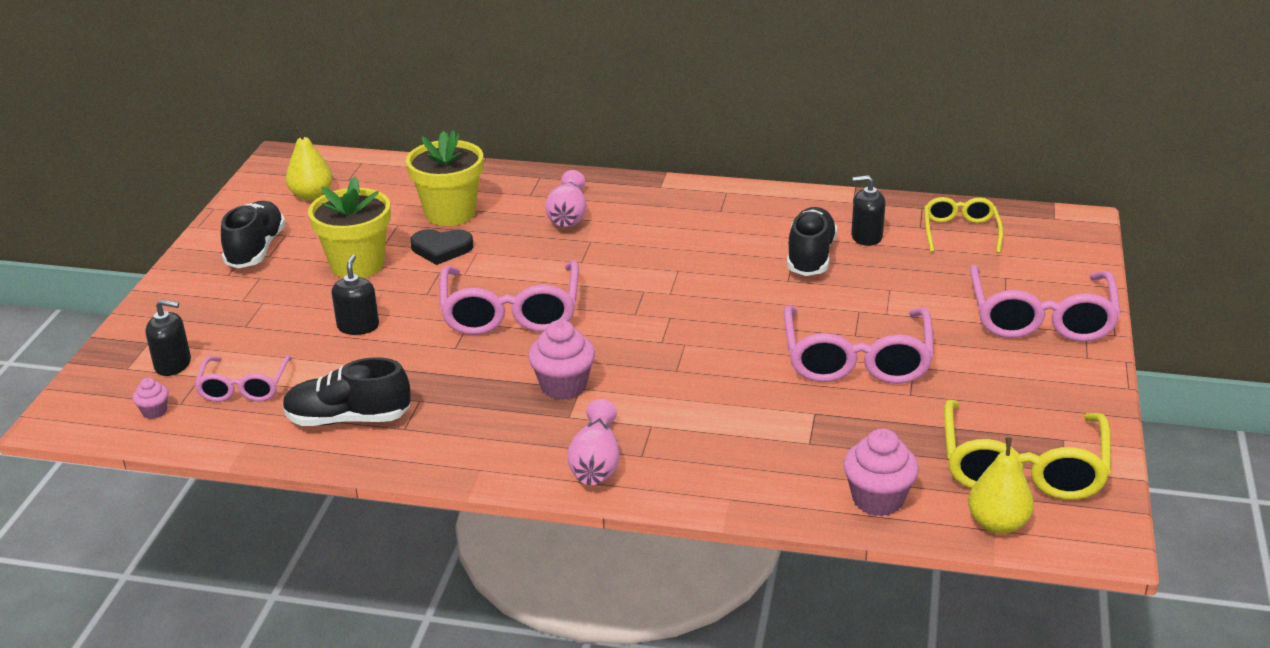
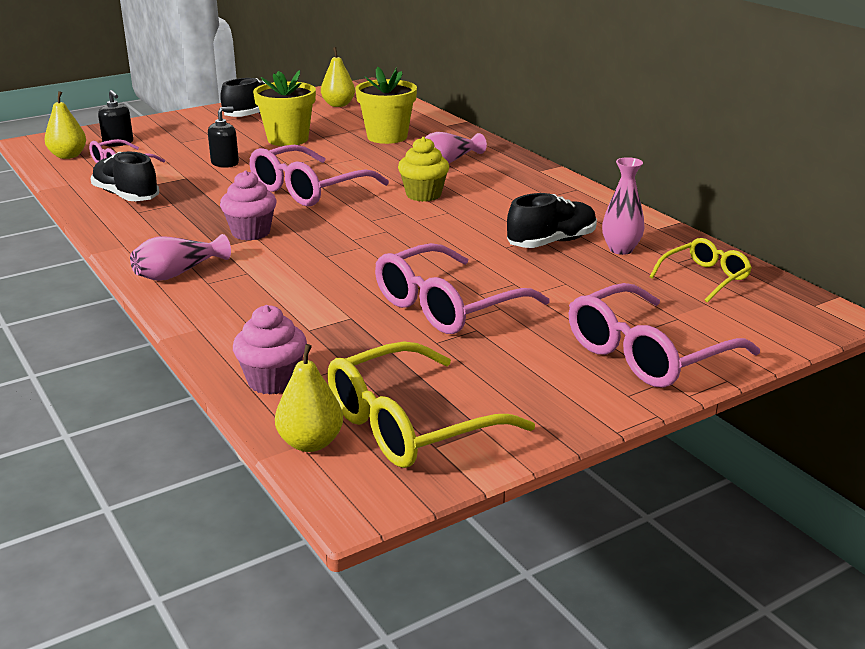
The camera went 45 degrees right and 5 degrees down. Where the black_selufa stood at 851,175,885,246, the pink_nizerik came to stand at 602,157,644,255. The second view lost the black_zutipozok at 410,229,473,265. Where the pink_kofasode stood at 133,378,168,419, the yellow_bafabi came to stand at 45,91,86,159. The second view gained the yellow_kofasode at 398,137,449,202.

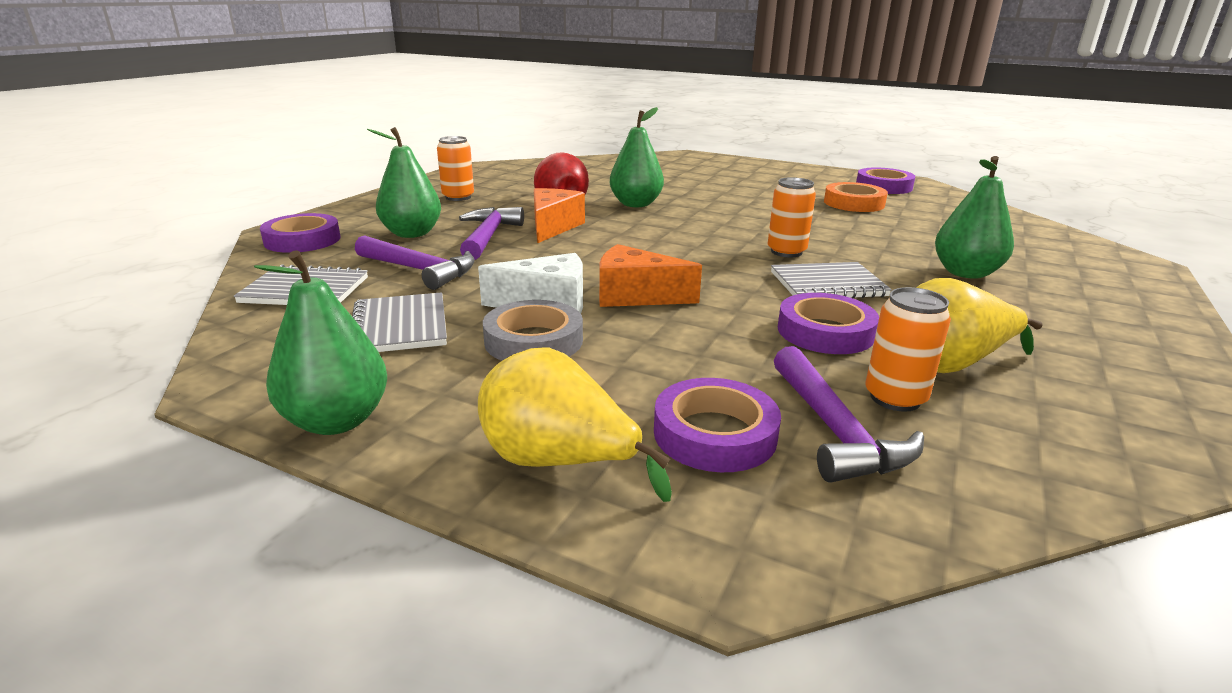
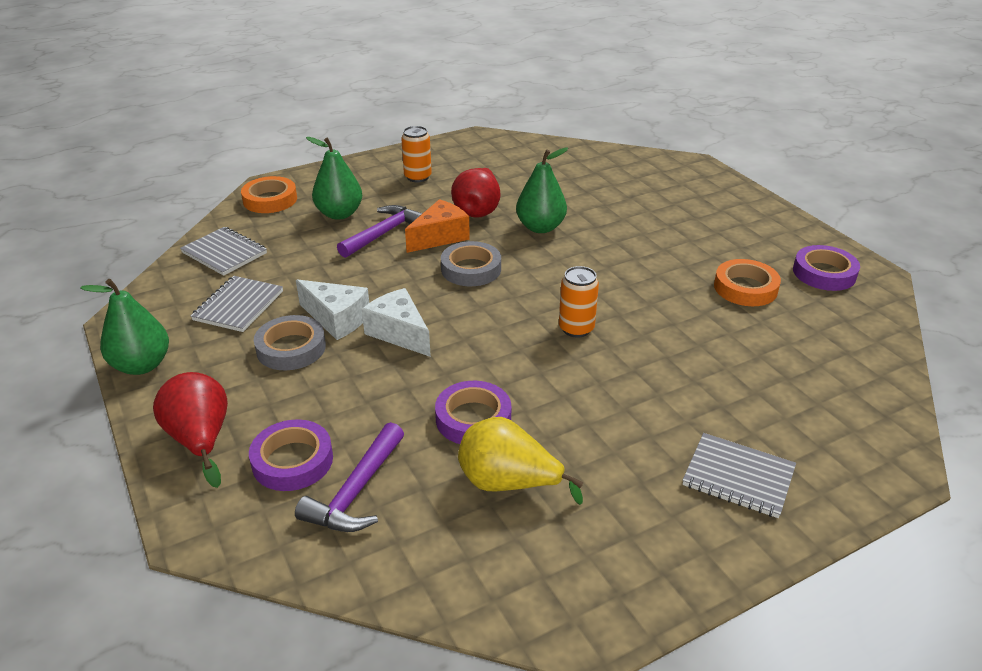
The camera went 35 degrees right and 10 degrees up. The second view lost the green_bafabi at 935,156,1014,279. What was the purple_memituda at 260,213,341,253 turned into the orange_memituda at 241,176,297,213. The second view lost the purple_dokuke at 355,235,475,290. What was the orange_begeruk at 599,244,702,307 turned into the white_begeruk at 362,288,431,357. The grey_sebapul ended up elsewhere, having gone from 771,262,892,298 to 682,433,796,518. The second view lost the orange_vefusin at 865,287,951,412. What was the yellow_bafabi at 478,348,672,502 turned into the red_bafabi at 153,372,228,488. The second view gained the grey_memituda at 441,241,501,286.

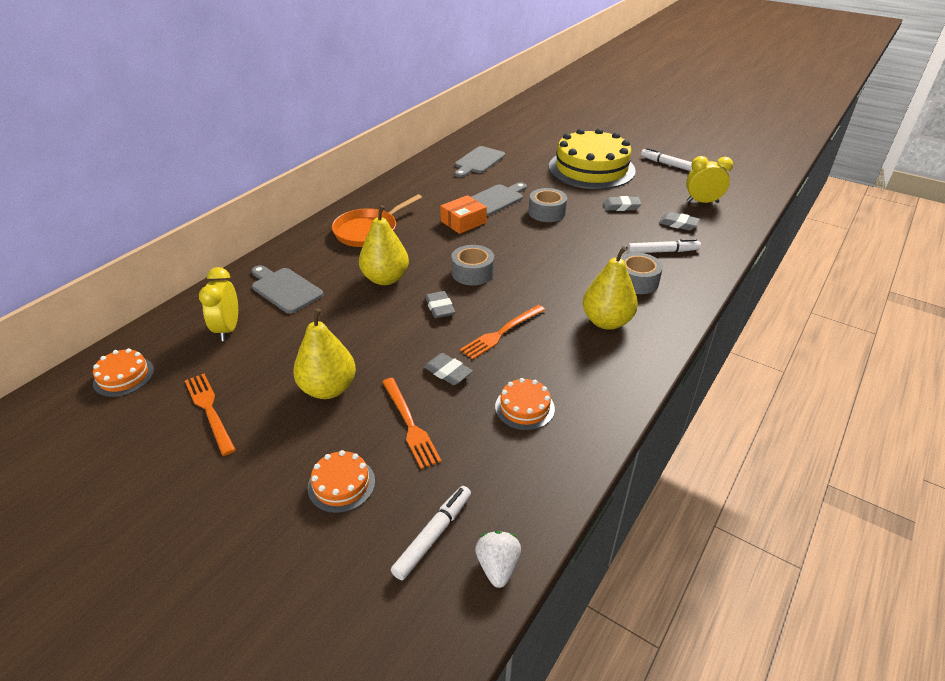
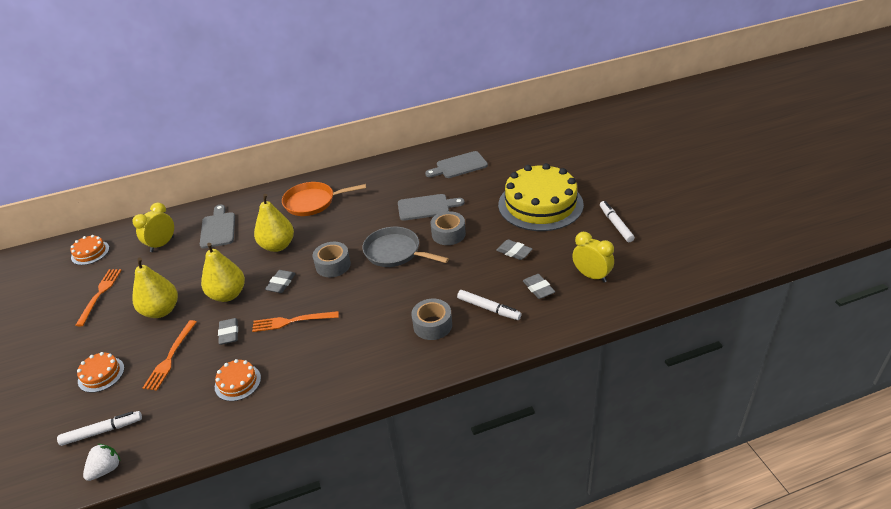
The camera went 40 degrees right and 0 degrees up. The second view lost the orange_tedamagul at 440,195,487,234. The yellow_bafabi ended up elsewhere, having gone from 583,246,638,330 to 201,243,245,302. The second view gained the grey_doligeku at 363,227,449,267.

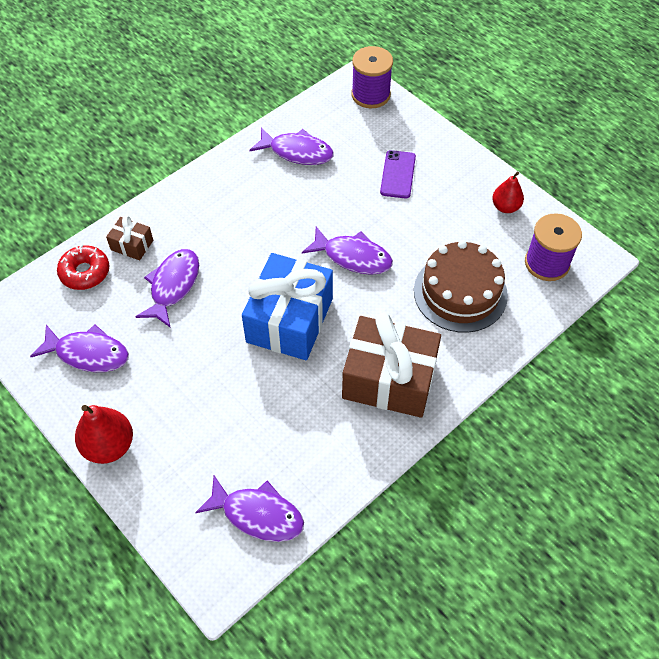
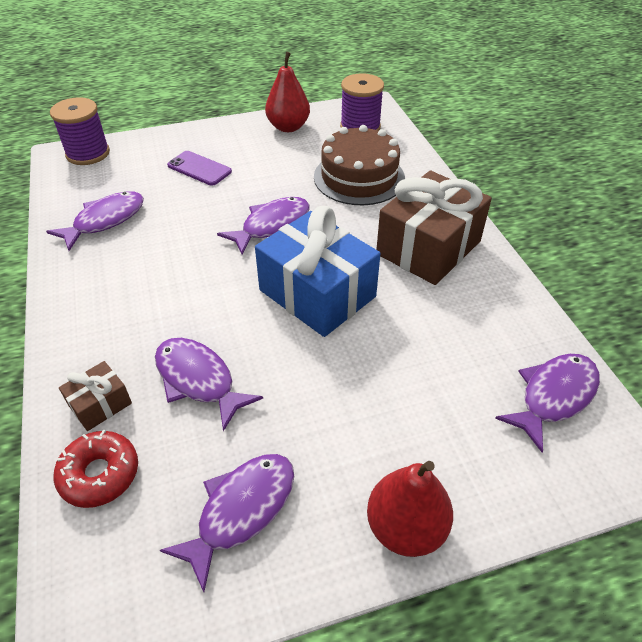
The camera went 65 degrees left and 10 degrees down. The size of the red_bafabi at 492,172,524,213 changed by a factor of 1.52.

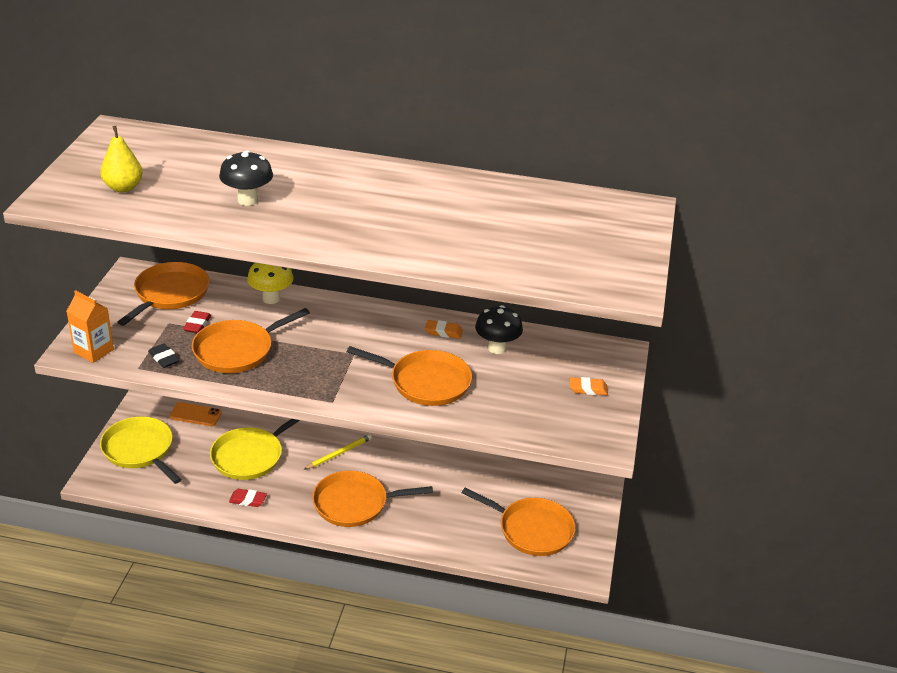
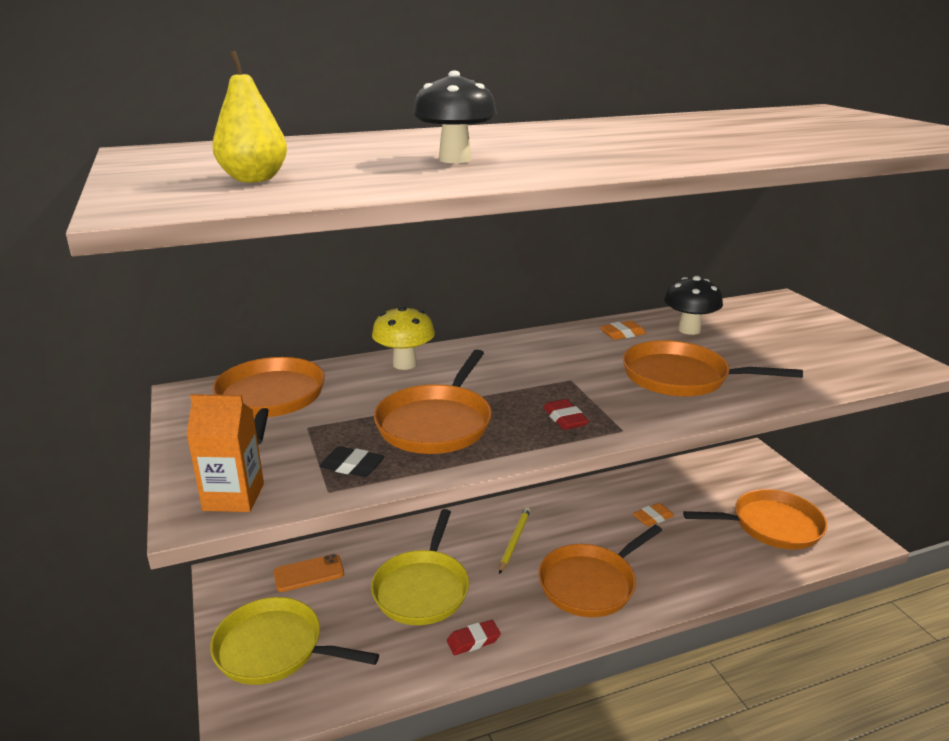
The camera went 30 degrees left and 10 degrees down. The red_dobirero ended up elsewhere, having gone from 183,311,211,333 to 543,399,589,430. The orange_doligeku at 347,346,472,406 ended up facing another way, 150 degrees counterclockwise from before. The orange_dobirero ended up elsewhere, having gone from 570,377,608,395 to 633,503,674,527.

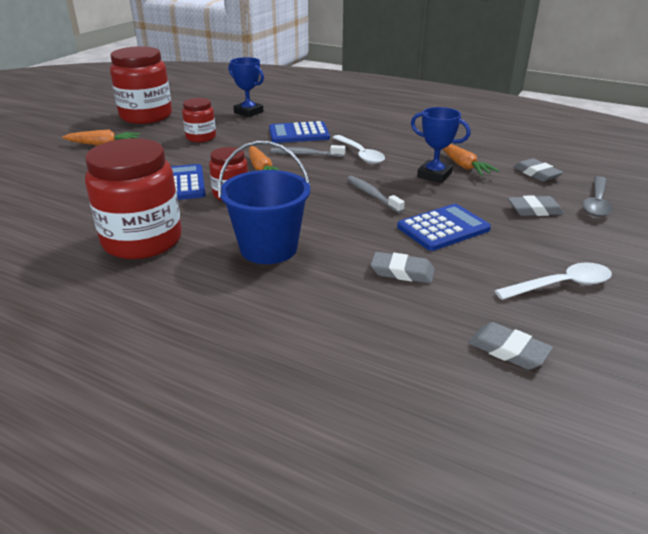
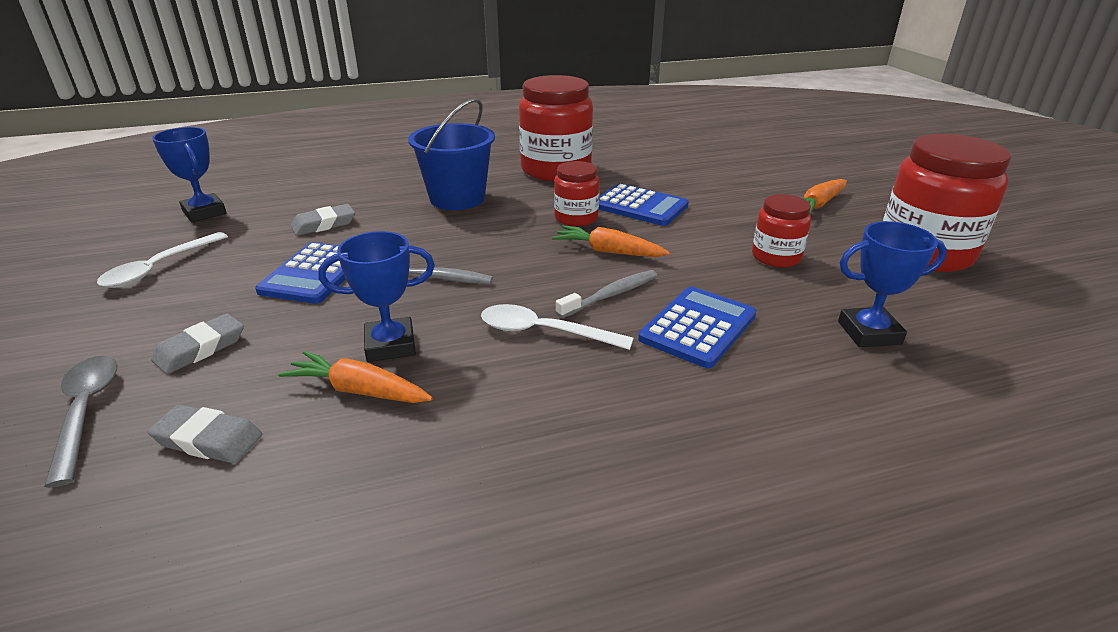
The camera went 135 degrees right and 0 degrees up. Where the grey_dobirero stood at 469,322,553,370, the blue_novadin came to stand at 152,127,227,222.

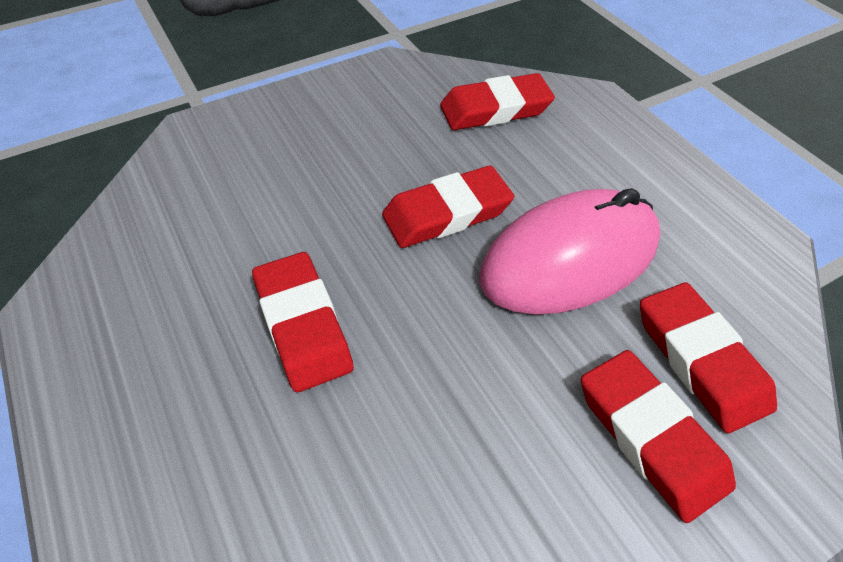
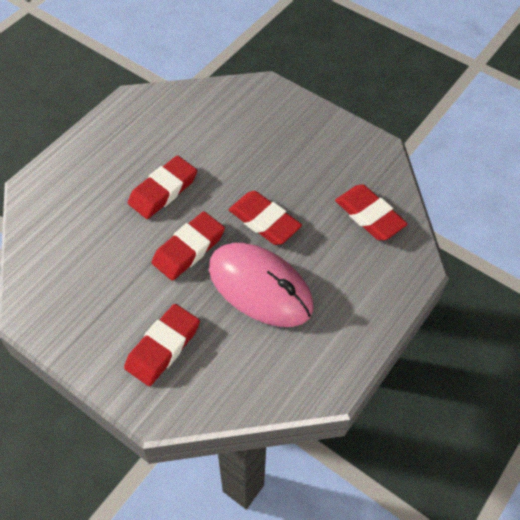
The camera went 65 degrees right and 5 degrees up. The red_dobirero ended up elsewhere, having gone from 640,282,777,433 to 152,211,225,281.

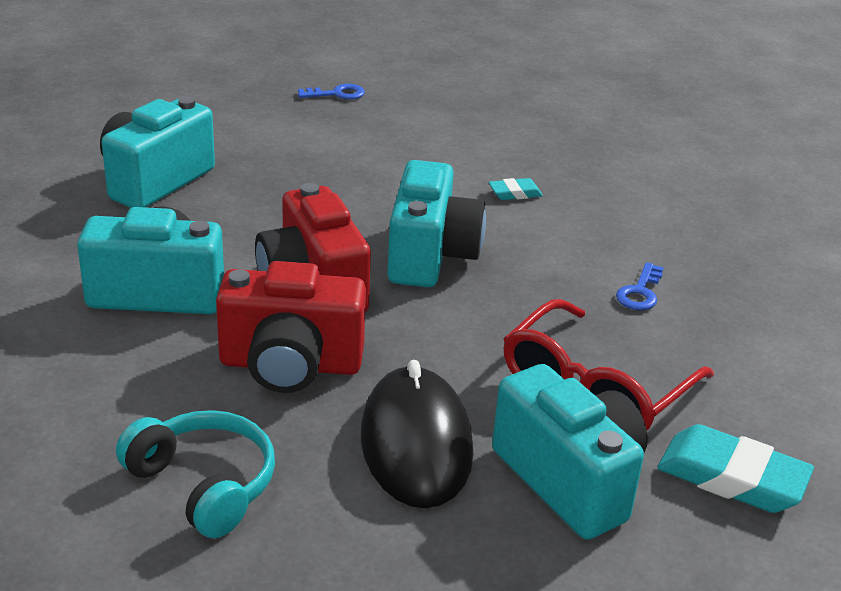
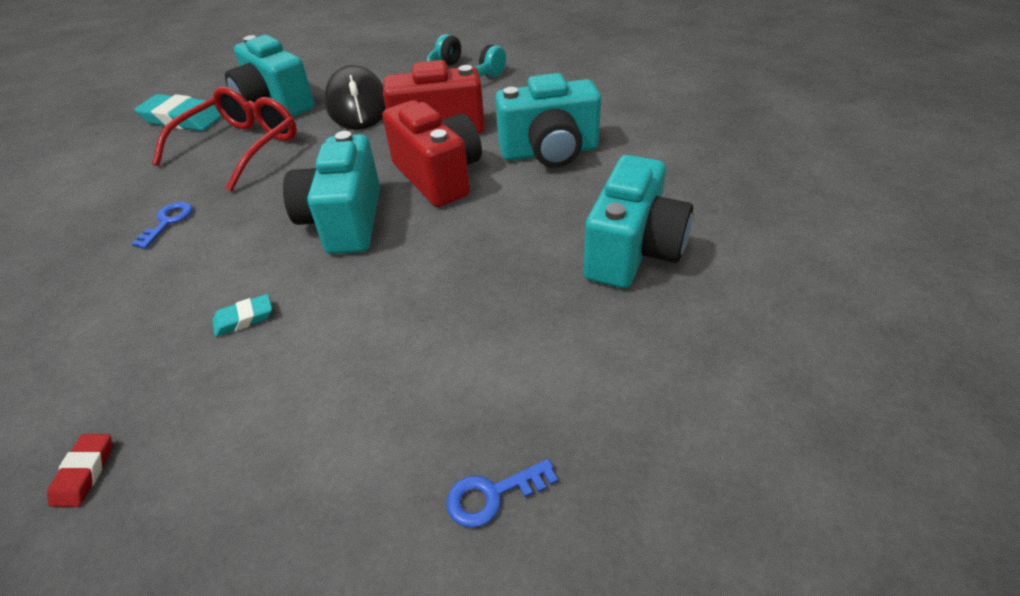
The camera went 175 degrees right and 10 degrees up. The second view gained the red_dobirero at 47,434,112,507.

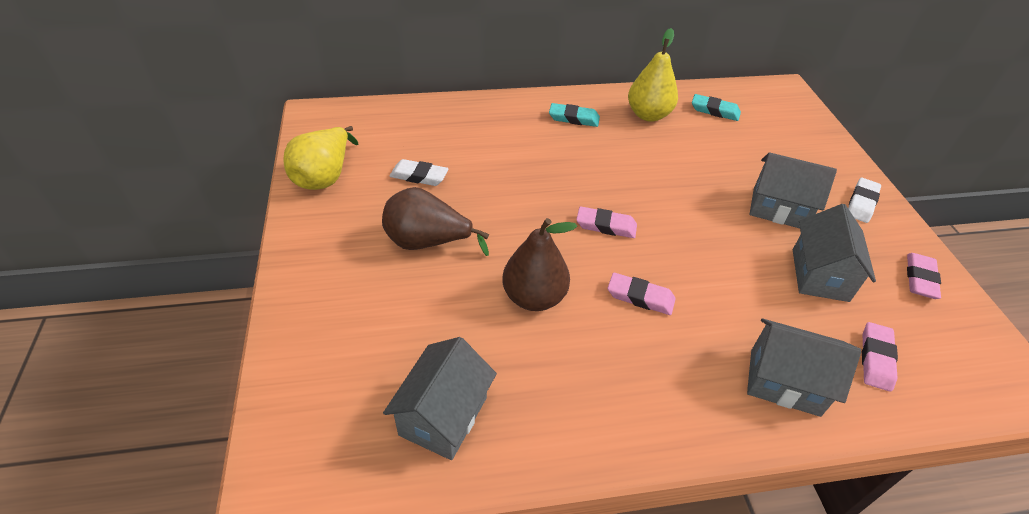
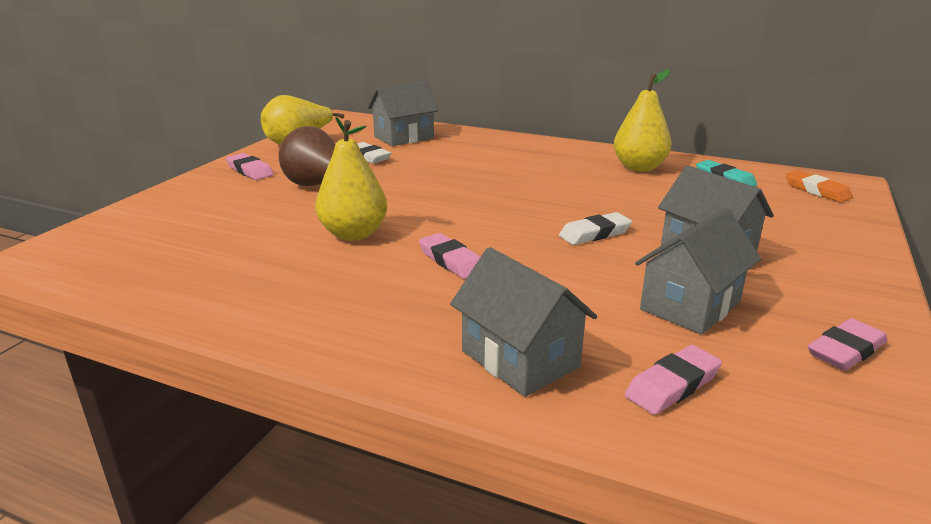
The camera went 35 degrees right and 20 degrees down. The second view lost the turquoise_dobirero at 549,103,600,127. The white_dobirero ended up elsewhere, having gone from 848,178,881,223 to 559,212,632,245. The pink_dobirero ended up elsewhere, having gone from 576,206,637,238 to 226,153,274,180. What was the brown_bafabi at 502,218,577,311 turned into the yellow_bafabi at 315,120,387,241. The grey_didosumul ended up elsewhere, having gone from 383,337,497,460 to 368,81,439,146. The second view gained the orange_dobirero at 786,170,853,202.

